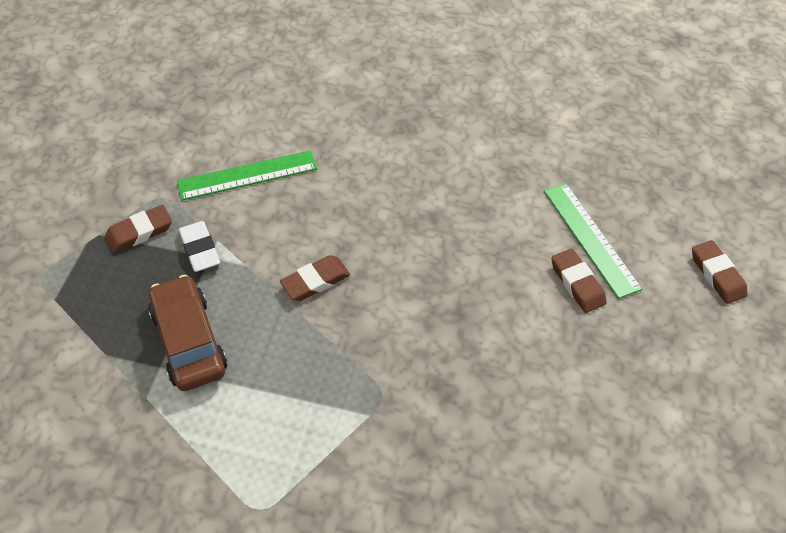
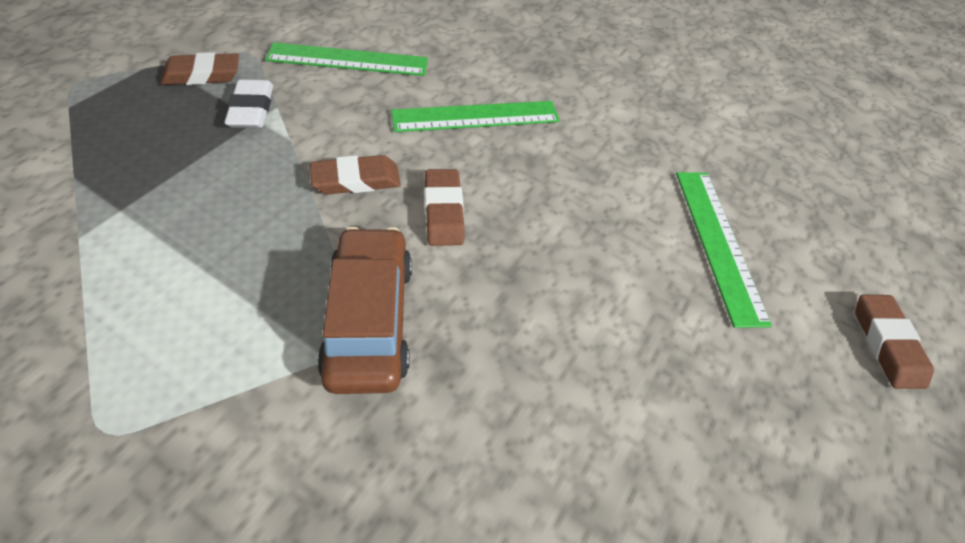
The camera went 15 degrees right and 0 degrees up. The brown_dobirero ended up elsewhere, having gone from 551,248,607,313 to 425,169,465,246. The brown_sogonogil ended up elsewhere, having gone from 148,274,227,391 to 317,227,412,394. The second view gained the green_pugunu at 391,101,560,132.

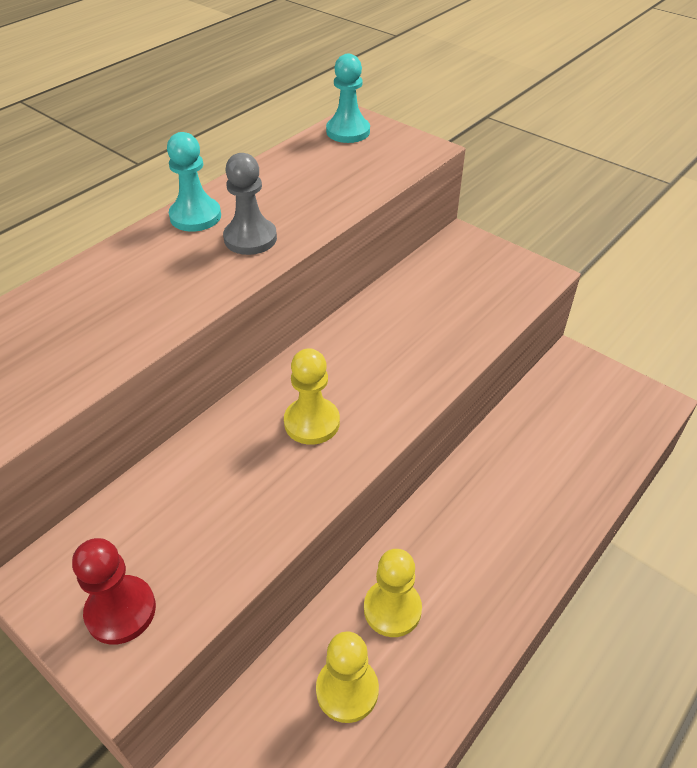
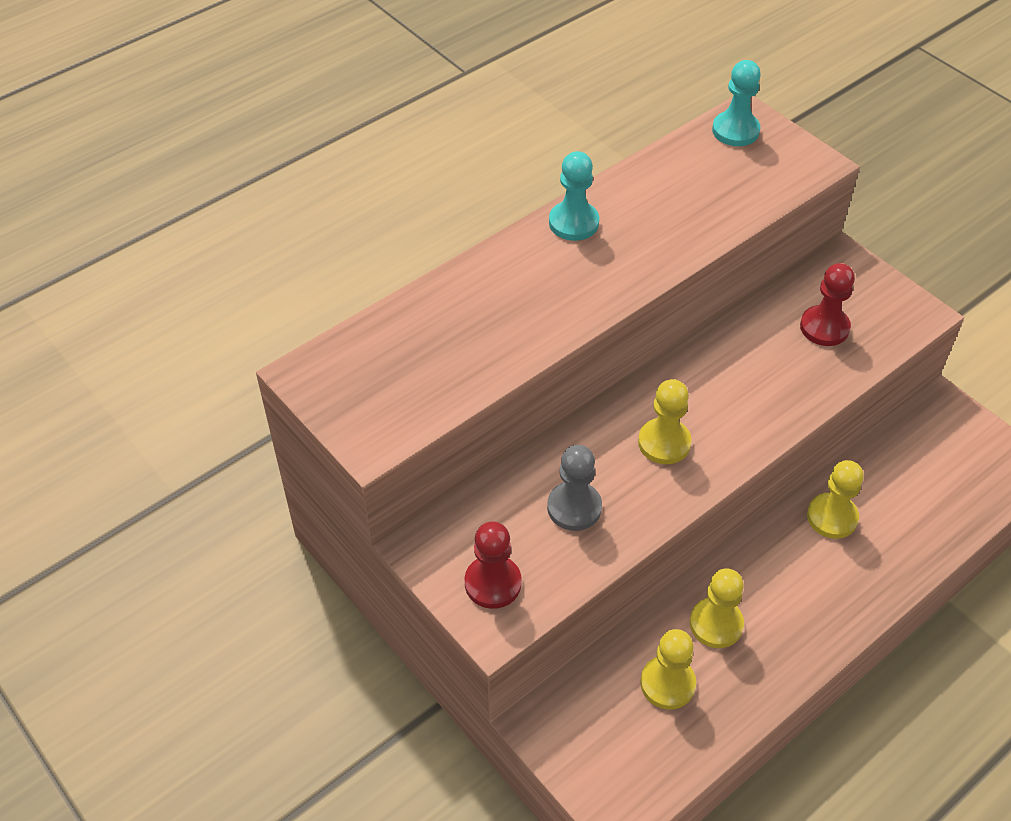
The camera went 10 degrees right and 5 degrees up. The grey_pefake ended up elsewhere, having gone from 223,153,277,255 to 547,445,602,531. The second view gained the red_pefake at 800,263,855,346. The second view gained the yellow_pefake at 807,460,864,539.

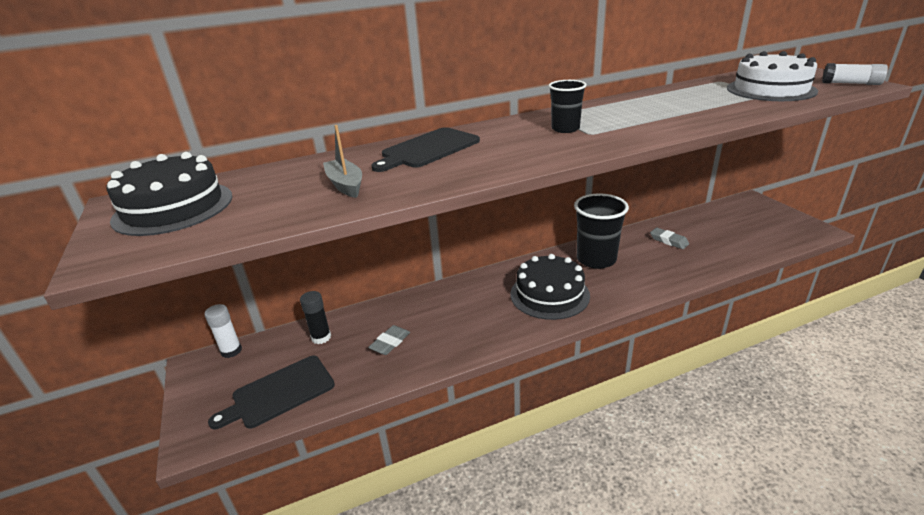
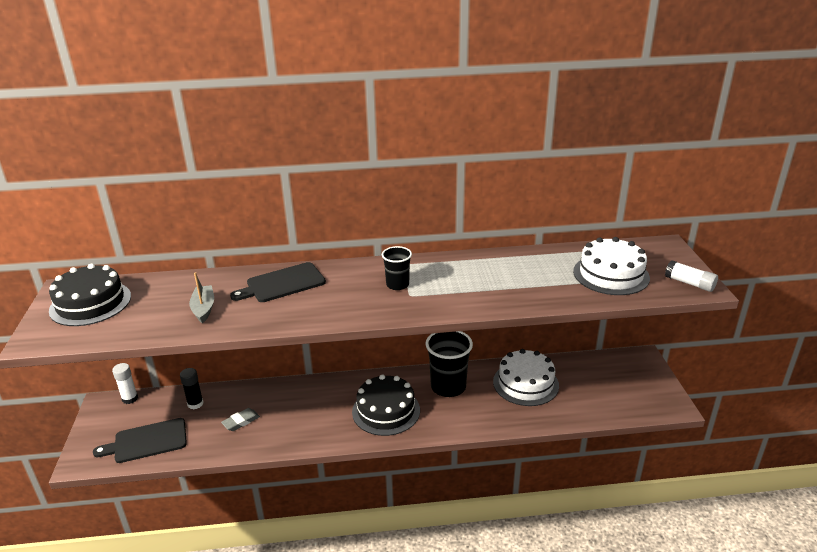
The camera went 15 degrees right and 0 degrees up. Where the grey_dobirero stood at 650,228,689,249, the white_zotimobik came to stand at 493,349,559,406.

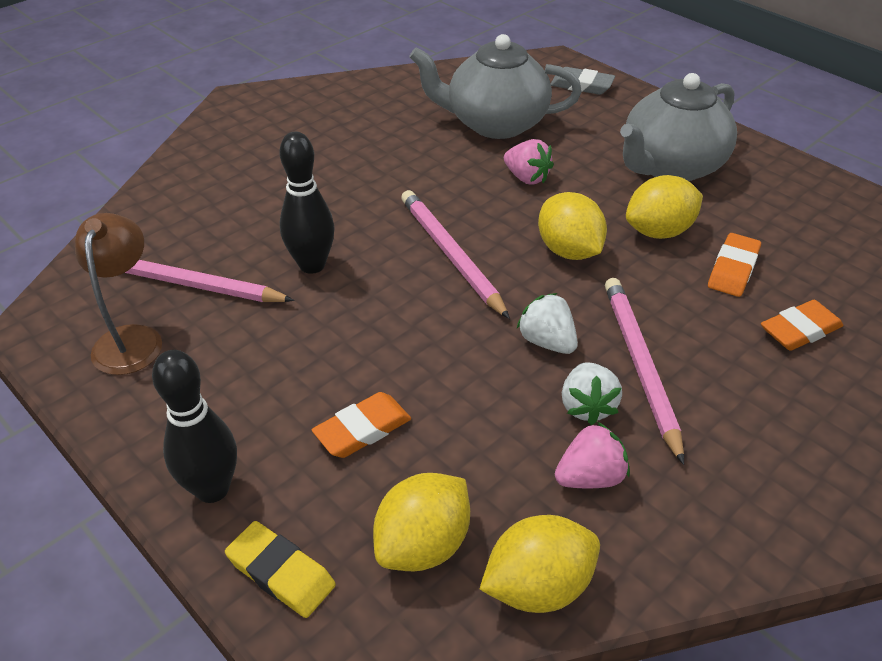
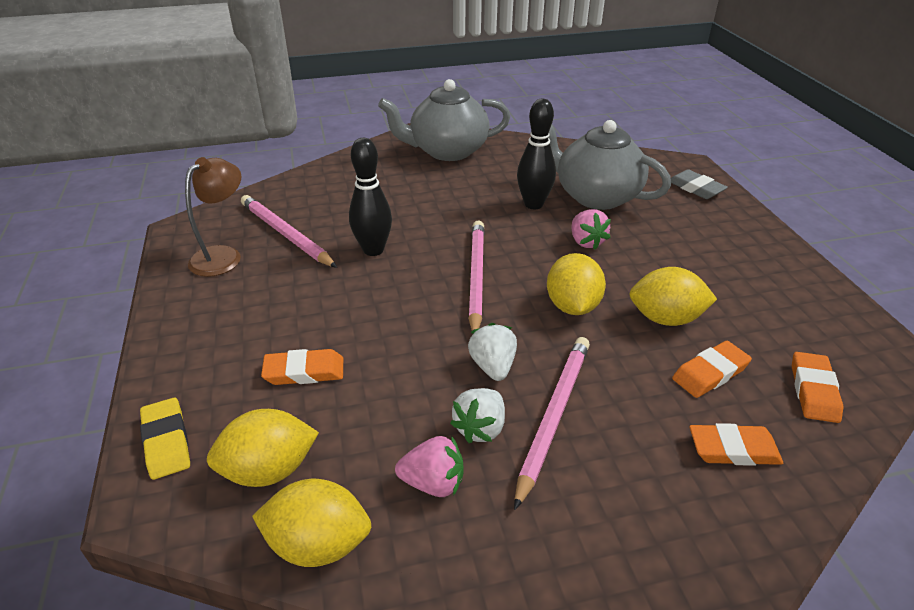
The camera went 30 degrees right and 5 degrees down. The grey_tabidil ended up elsewhere, having gone from 620,73,737,181 to 378,79,510,161. The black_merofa ended up elsewhere, having gone from 152,350,237,503 to 517,99,556,209. The second view gained the orange_dobirero at 792,352,844,423.

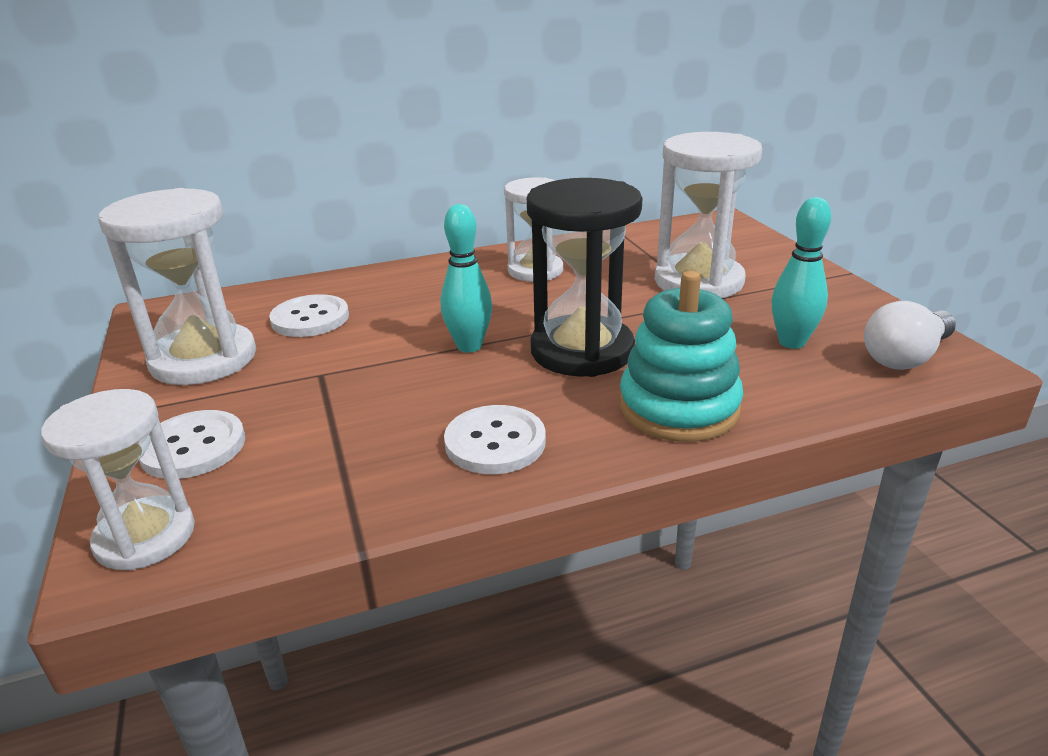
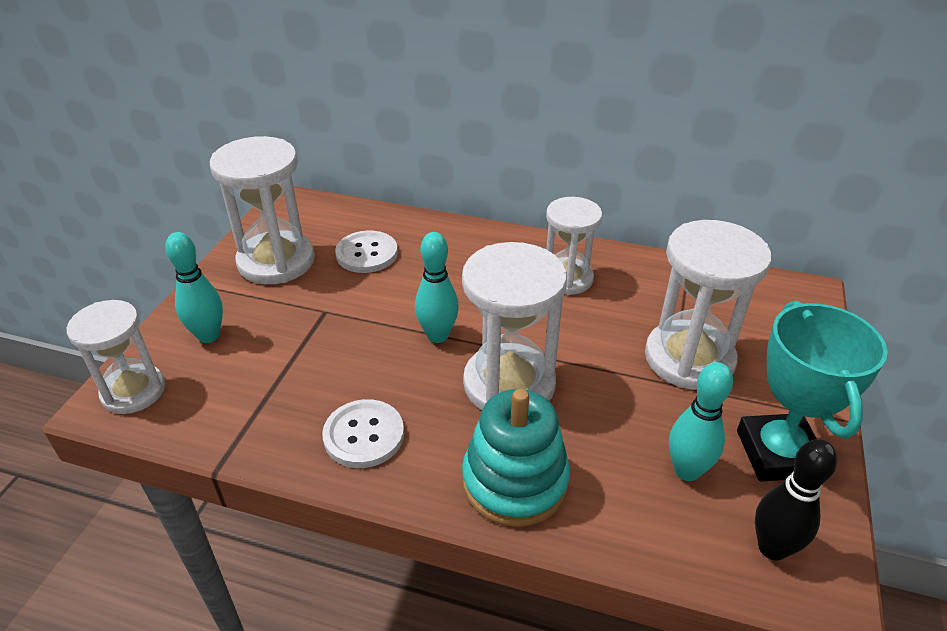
The camera went 35 degrees right and 10 degrees up. What was the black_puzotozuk at 527,178,643,377 turned into the white_puzotozuk at 462,242,567,410. Where the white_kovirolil stood at 864,301,956,370, the black_merofa came to stand at 755,439,837,561. Where the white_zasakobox stood at 139,410,245,479, the turquoise_merofa came to stand at 165,232,223,343. The second view gained the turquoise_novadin at 737,301,888,482.

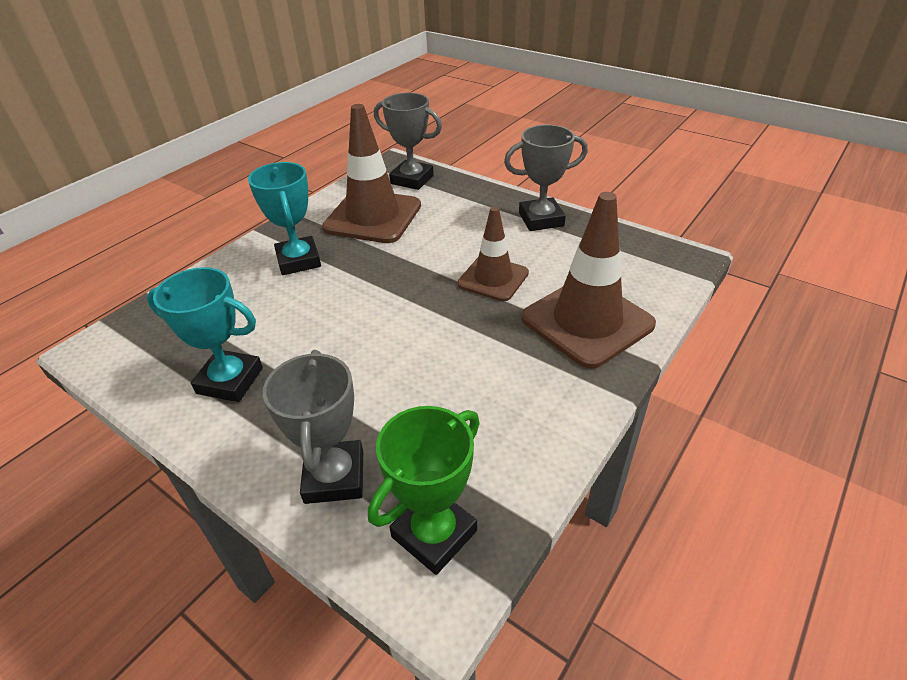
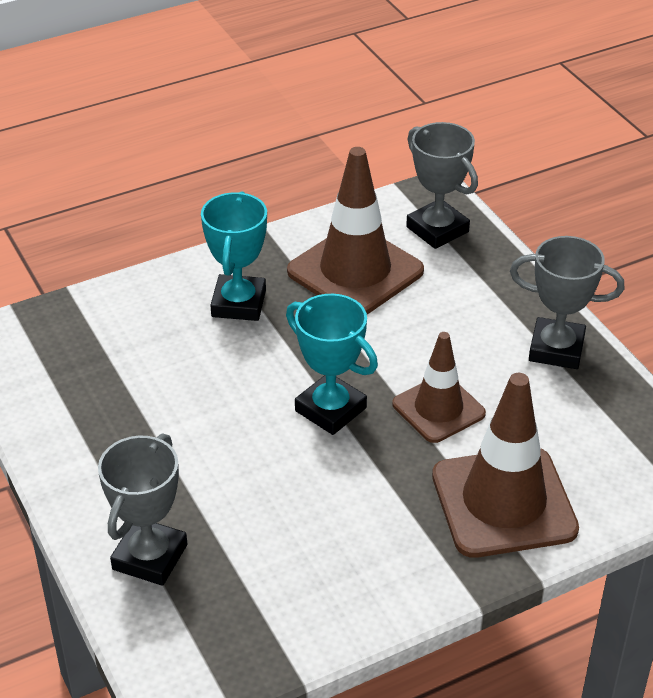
The camera went 25 degrees right and 0 degrees up. The turquoise_novadin ended up elsewhere, having gone from 147,267,263,402 to 286,294,378,435. The second view lost the green_novadin at 368,406,480,575.

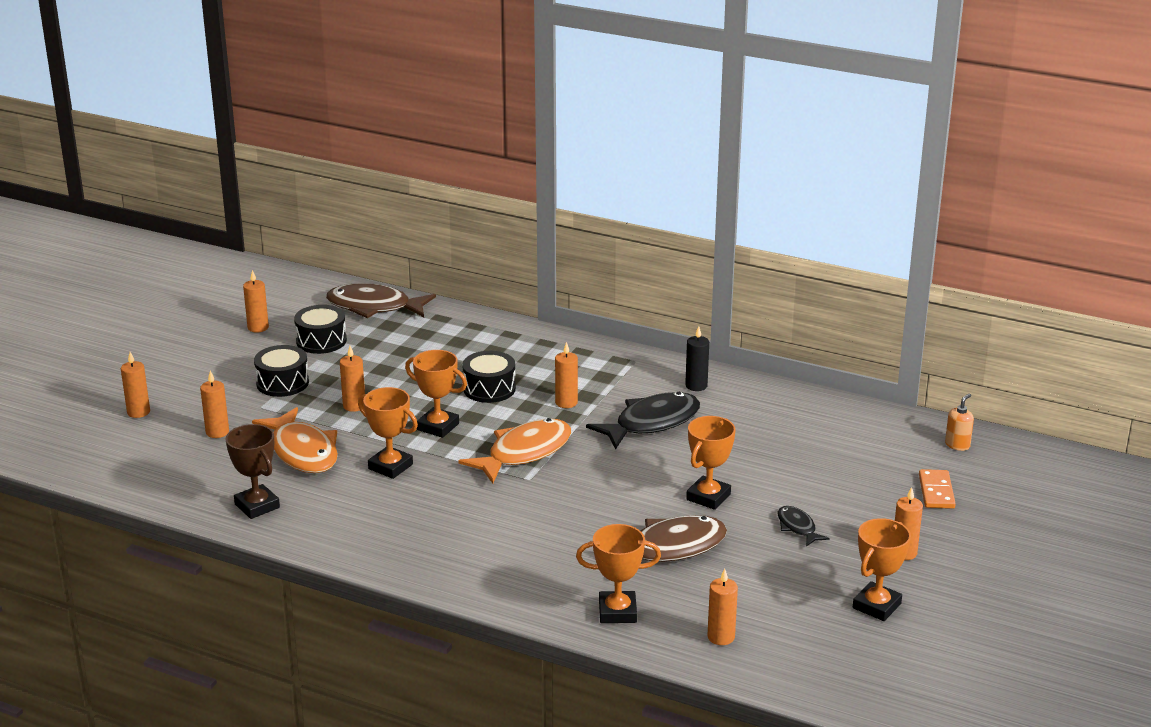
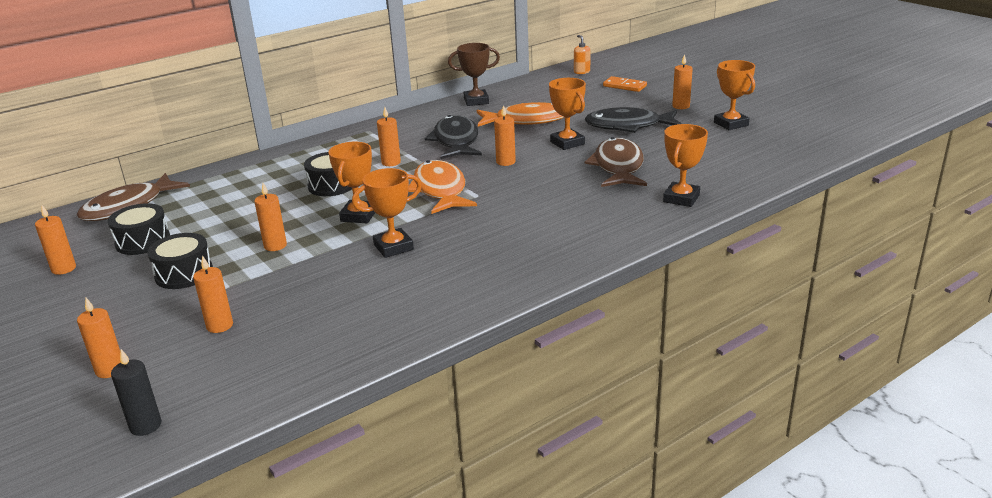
The camera went 60 degrees left and 0 degrees up. The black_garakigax ended up elsewhere, having gone from 685,326,709,391 to 111,349,162,436. The orange_novadin at 405,350,467,438 ended up facing another way, 45 degrees counterclockwise from before. The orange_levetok ended up elsewhere, having gone from 252,407,338,473 to 477,102,564,127. The brown_novadin ended up elsewhere, having gone from 226,424,280,519 to 448,43,500,106. The size of the black_levetok at 778,506,830,547 changed by a factor of 2.00. The orange_garakigax ended up elsewhere, having gone from 707,569,738,645 to 494,105,516,166.

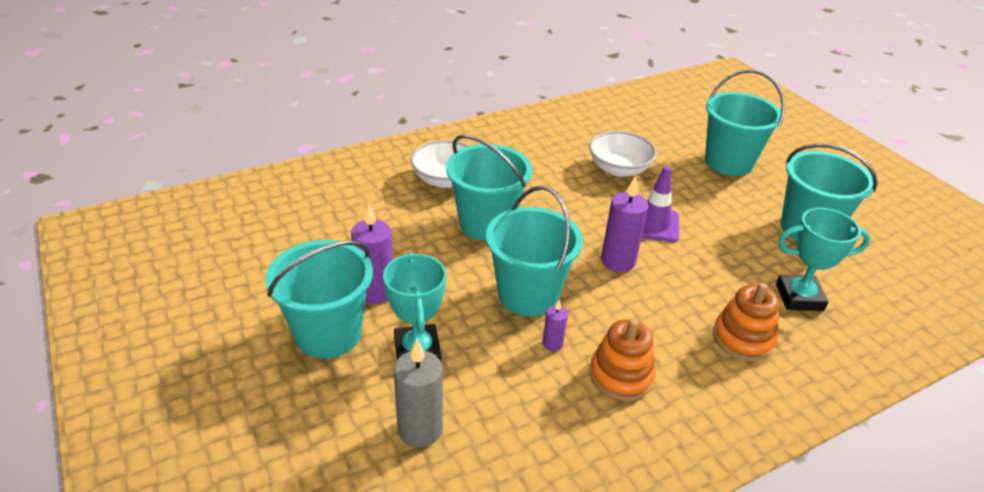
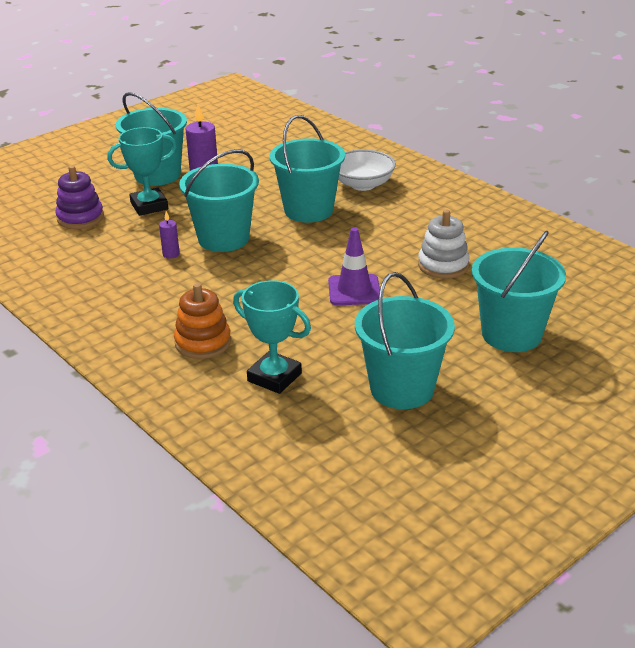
The camera went 80 degrees right and 5 degrees down. Where the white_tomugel stood at 589,131,657,177, the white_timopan came to stand at 418,210,470,279. The second view lost the purple_garakigax at 601,176,649,272. The turquoise_novadin at 776,208,870,311 ended up facing another way, 45 degrees counterclockwise from before. The second view lost the orange_timopan at 589,319,656,401. Where the grey_garakigax stood at 394,339,443,447, the purple_timopan came to stand at 55,165,104,229.

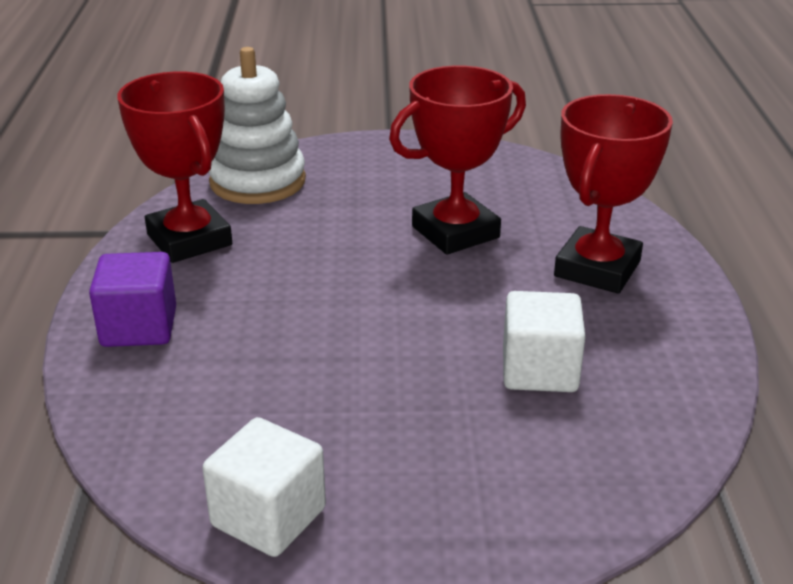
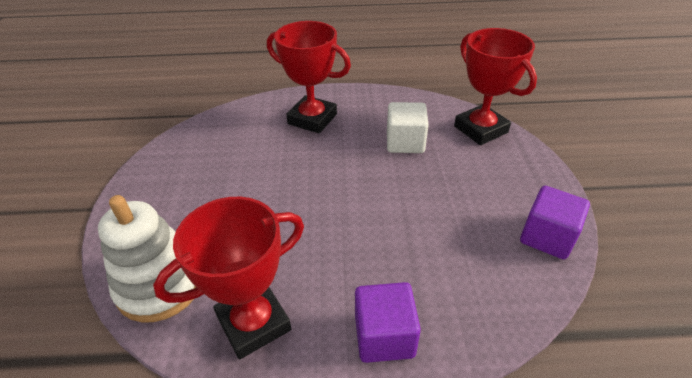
The camera went 90 degrees left and 10 degrees up. The red_novadin ended up elsewhere, having gone from 389,65,526,255 to 454,28,537,145. What was the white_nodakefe at 202,417,326,557 turned into the purple_nodakefe at 520,186,590,259.

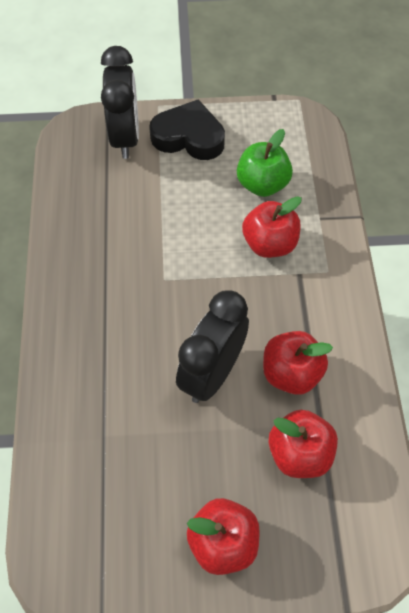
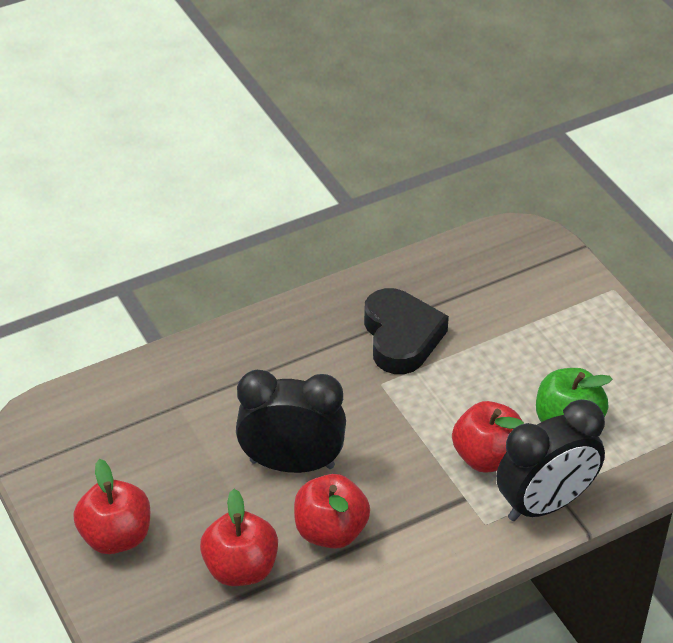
The camera went 65 degrees right and 15 degrees down. The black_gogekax ended up elsewhere, having gone from 101,46,139,159 to 496,399,605,521. The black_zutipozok ended up elsewhere, having gone from 149,99,225,160 to 364,288,449,374.

